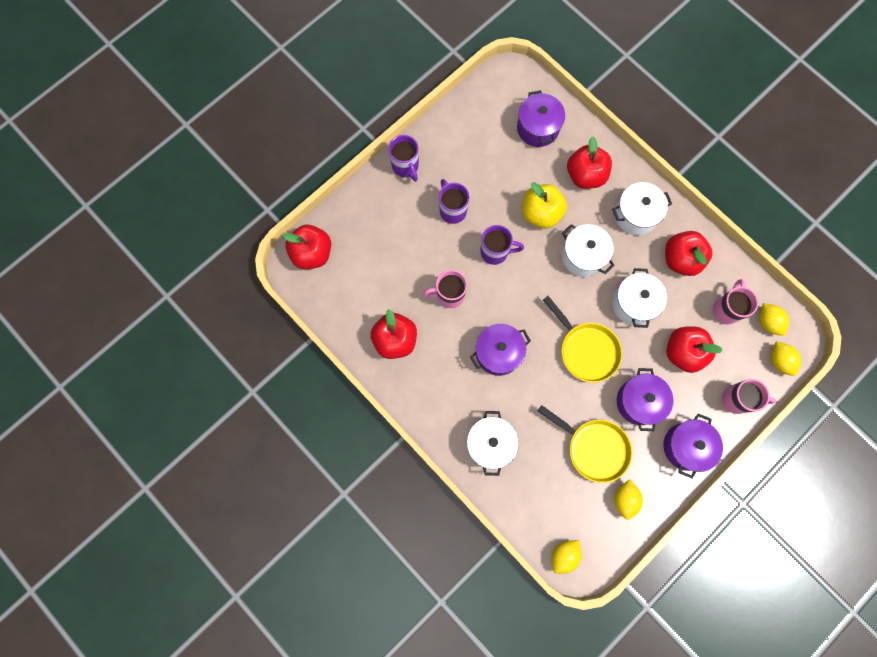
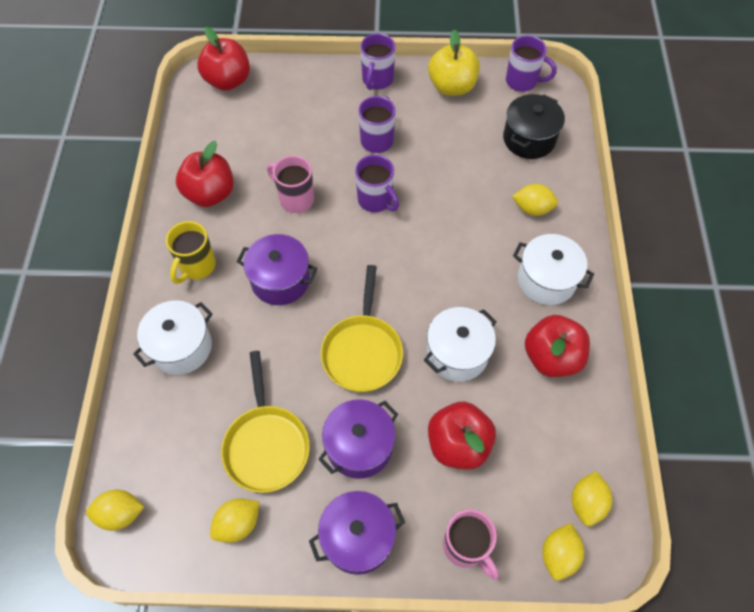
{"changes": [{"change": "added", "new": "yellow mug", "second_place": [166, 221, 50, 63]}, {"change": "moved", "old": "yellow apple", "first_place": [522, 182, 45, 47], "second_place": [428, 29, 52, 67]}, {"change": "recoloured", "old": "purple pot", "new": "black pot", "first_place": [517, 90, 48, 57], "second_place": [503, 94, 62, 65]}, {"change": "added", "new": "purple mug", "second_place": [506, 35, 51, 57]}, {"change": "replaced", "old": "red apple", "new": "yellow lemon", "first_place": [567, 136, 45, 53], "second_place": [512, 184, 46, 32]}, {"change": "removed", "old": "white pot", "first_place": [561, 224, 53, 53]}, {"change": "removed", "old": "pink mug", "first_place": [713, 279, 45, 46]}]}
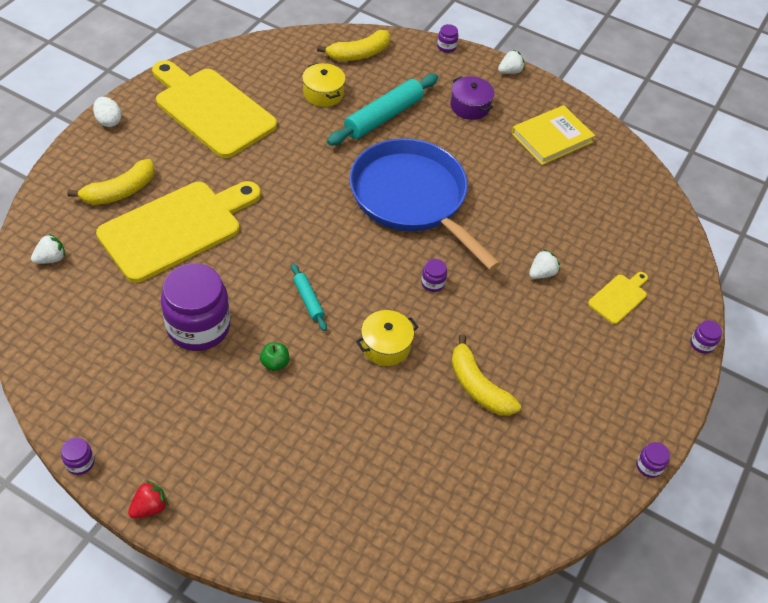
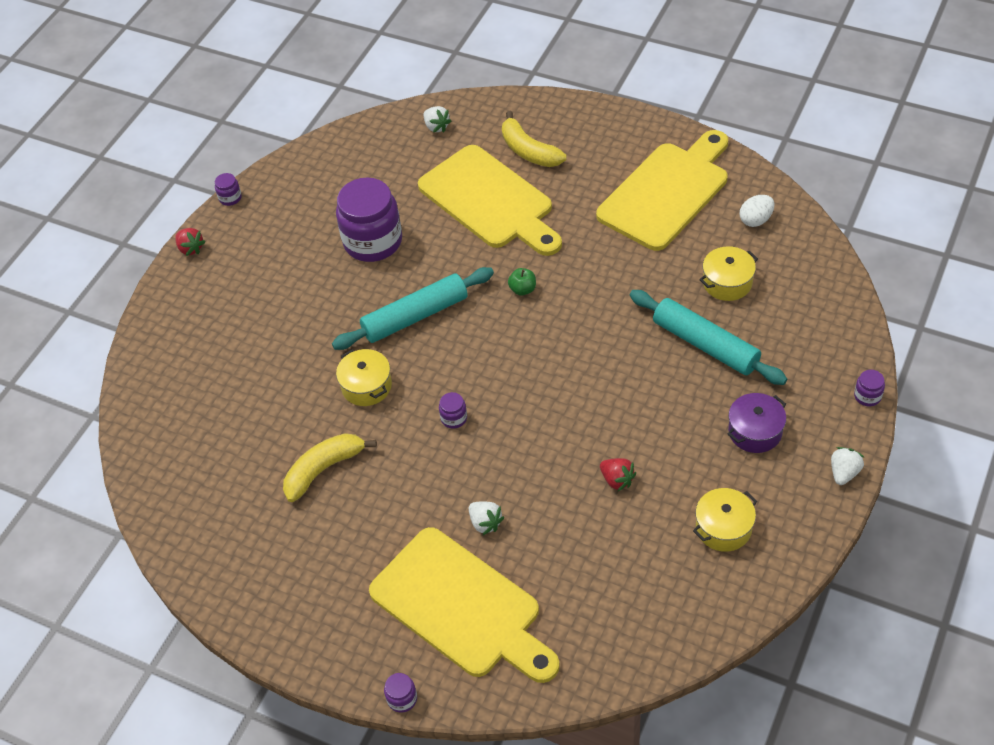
{"changes": [{"change": "resized", "old": "turquoise rolling pin", "first_place": [291, 263, 36, 68], "second_place": [332, 267, 162, 83], "factor": 2.0}, {"change": "resized", "old": "yellow cutting board", "first_place": [588, 272, 60, 52], "second_place": [369, 527, 191, 156], "factor": 2.26}, {"change": "moved", "old": "green apple", "first_place": [260, 342, 29, 29], "second_place": [508, 268, 28, 28]}, {"change": "added", "new": "red strawberry", "second_place": [600, 458, 36, 33]}, {"change": "replaced", "old": "yellow book", "new": "yellow pot", "first_place": [511, 105, 84, 60], "second_place": [693, 488, 64, 64]}, {"change": "moved", "old": "white egg", "first_place": [93, 97, 29, 30], "second_place": [740, 195, 34, 32]}, {"change": "turned", "old": "white strawberry", "first_place": [498, 49, 27, 25], "second_place": [831, 447, 33, 38], "degrees": -120}, {"change": "removed", "old": "yellow banana", "first_place": [317, 30, 74, 31]}, {"change": "removed", "old": "blue pan", "first_place": [350, 138, 151, 133]}, {"change": "removed", "old": "purple jar", "first_place": [636, 442, 34, 36]}]}
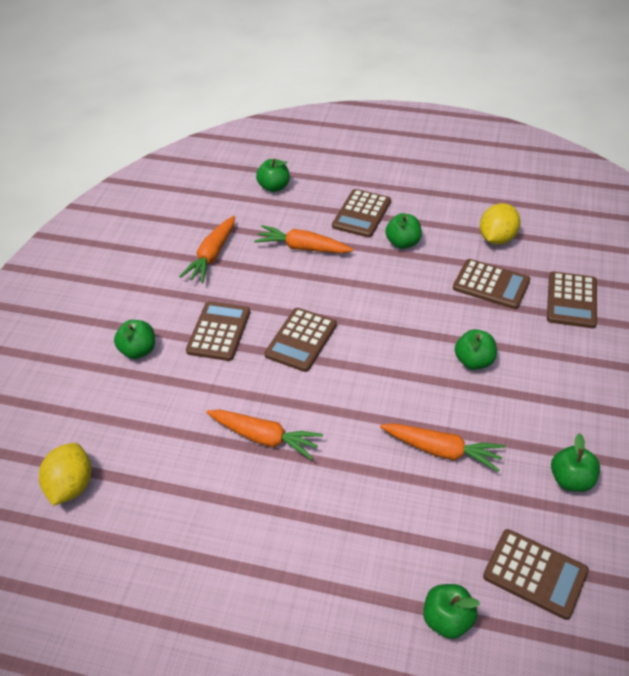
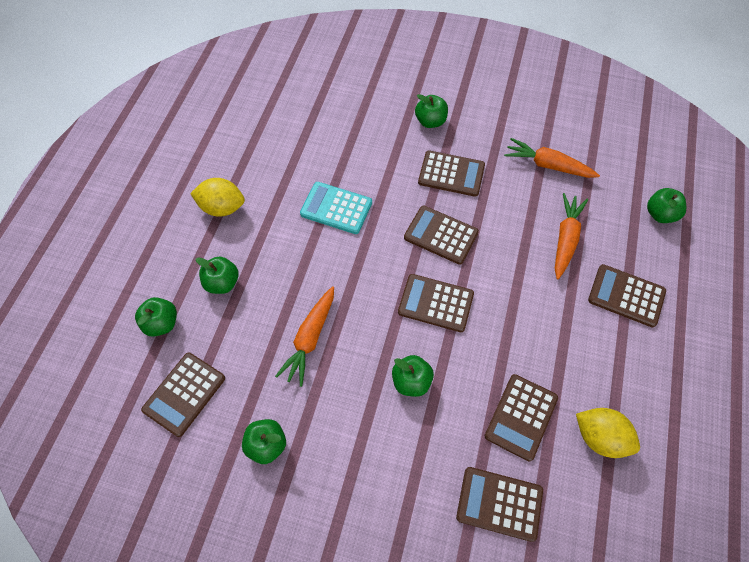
{"changes": [{"change": "moved", "old": "yellow lemon", "first_place": [39, 443, 52, 63], "second_place": [190, 178, 55, 39]}, {"change": "moved", "old": "green apple", "first_place": [385, 213, 37, 36], "second_place": [196, 257, 43, 37]}, {"change": "replaced", "old": "orange carrot", "new": "turquoise calculator", "first_place": [206, 410, 117, 50], "second_place": [300, 182, 72, 52]}, {"change": "added", "new": "brown calculator", "second_place": [398, 274, 76, 58]}]}
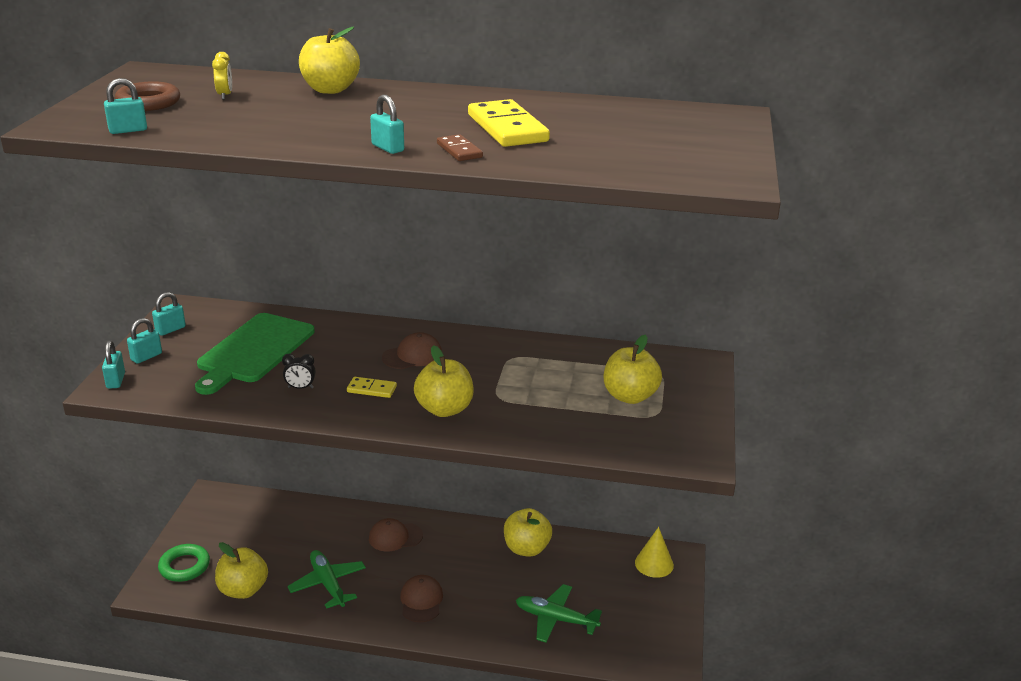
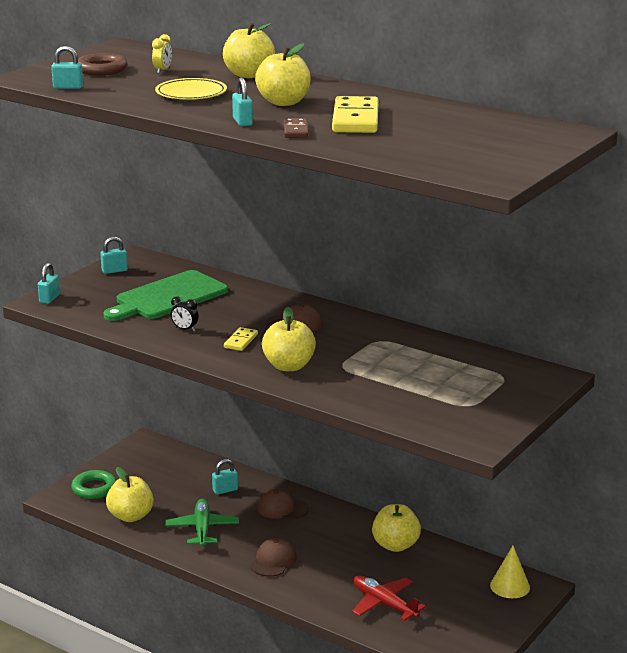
{"changes": [{"change": "added", "new": "yellow plate", "second_place": [155, 78, 72, 22]}, {"change": "moved", "old": "turquoise padlock", "first_place": [127, 318, 35, 46], "second_place": [212, 459, 26, 36]}, {"change": "turned", "old": "yellow domino", "first_place": [347, 377, 50, 21], "second_place": [224, 327, 34, 24], "degrees": 75}, {"change": "moved", "old": "yellow apple", "first_place": [604, 335, 58, 69], "second_place": [255, 43, 56, 63]}, {"change": "recoloured", "old": "green plane", "new": "red plane", "first_place": [516, 584, 86, 58], "second_place": [352, 576, 74, 45]}]}
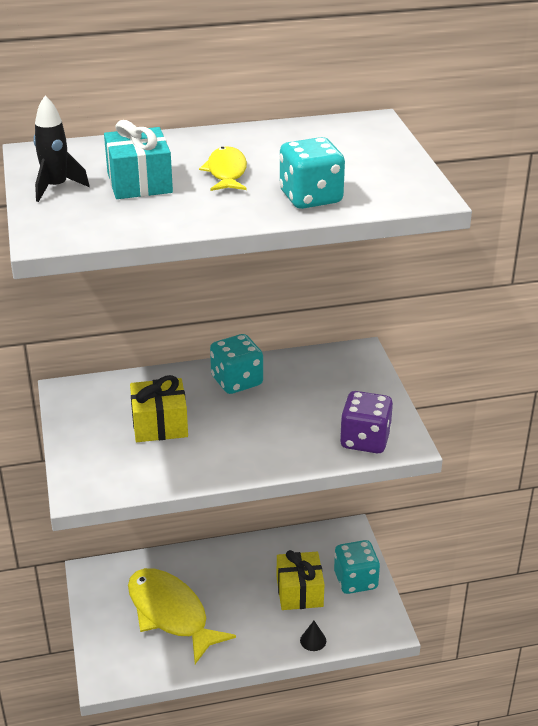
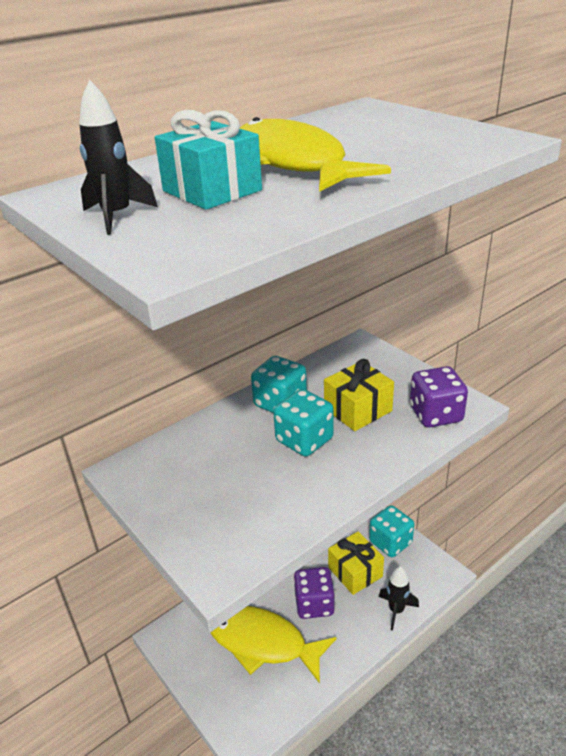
{"changes": [{"change": "resized", "old": "yellow fish", "first_place": [199, 146, 48, 45], "second_place": [240, 117, 151, 75], "factor": 1.9}, {"change": "moved", "old": "turquoise dice", "first_place": [279, 137, 66, 72], "second_place": [273, 389, 61, 67]}, {"change": "added", "new": "purple dice", "second_place": [294, 567, 41, 52]}, {"change": "moved", "old": "yellow gift", "first_place": [130, 375, 58, 67], "second_place": [324, 359, 70, 72]}, {"change": "replaced", "old": "black cone", "new": "black rocket", "first_place": [300, 621, 26, 30], "second_place": [379, 566, 40, 65]}]}
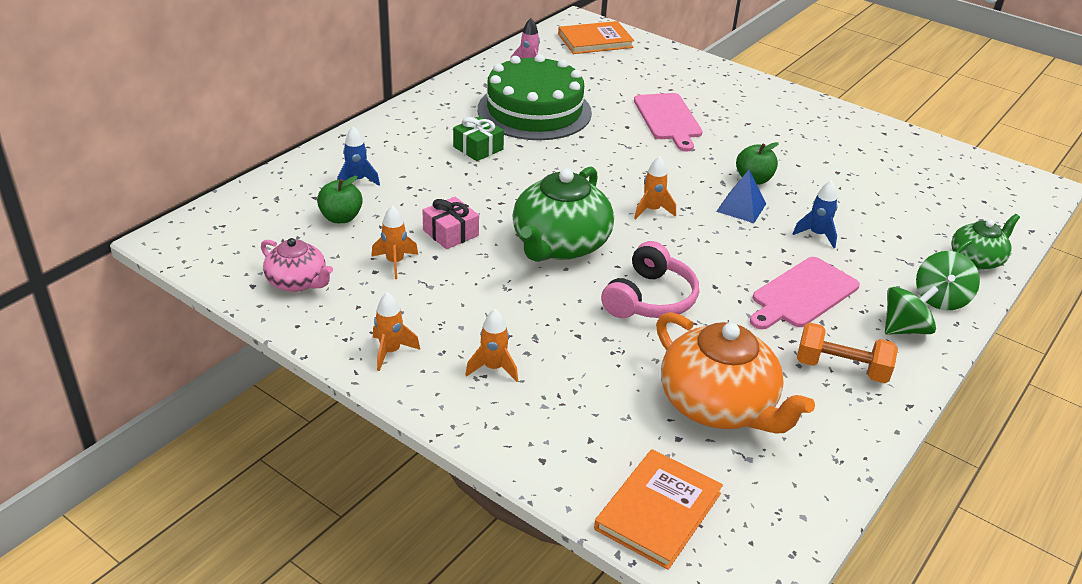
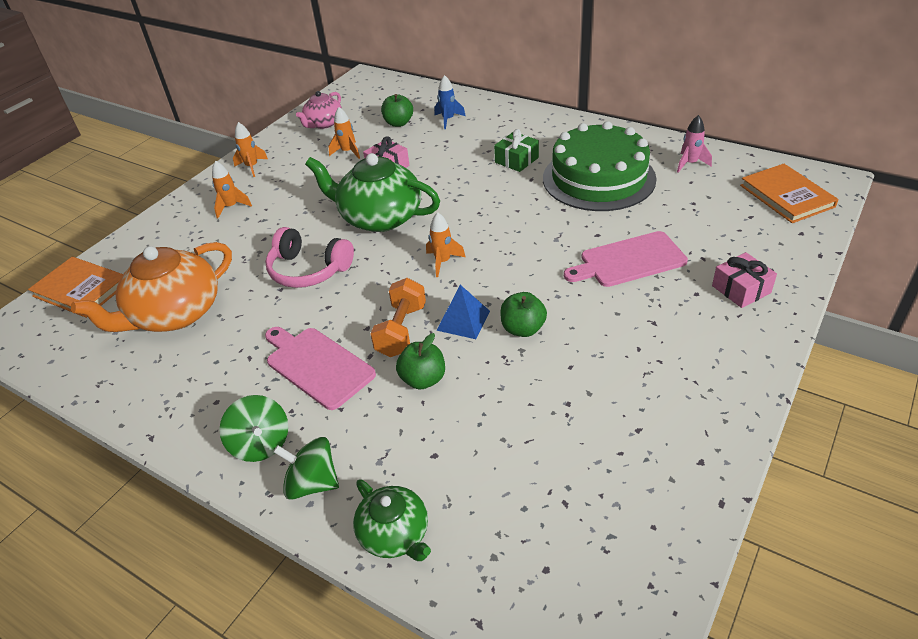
{"changes": [{"change": "moved", "old": "orange dumbbell", "first_place": [797, 322, 101, 61], "second_place": [370, 278, 56, 79]}, {"change": "replaced", "old": "blue rocket", "new": "green apple", "first_place": [793, 180, 45, 68], "second_place": [396, 333, 49, 56]}, {"change": "added", "new": "pink gift", "second_place": [712, 252, 65, 56]}]}
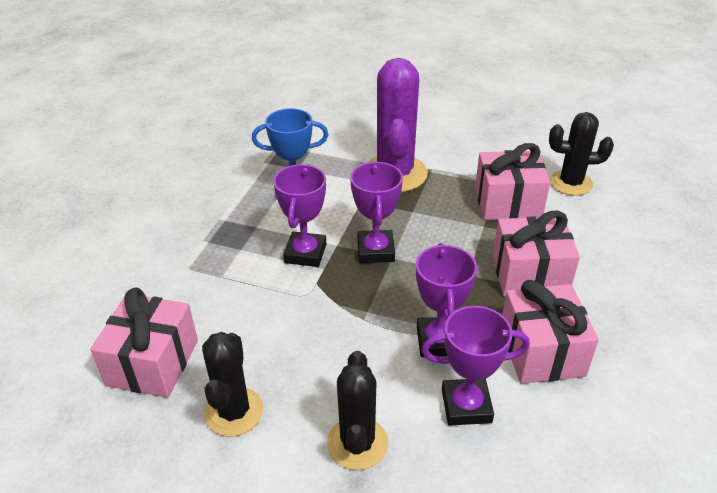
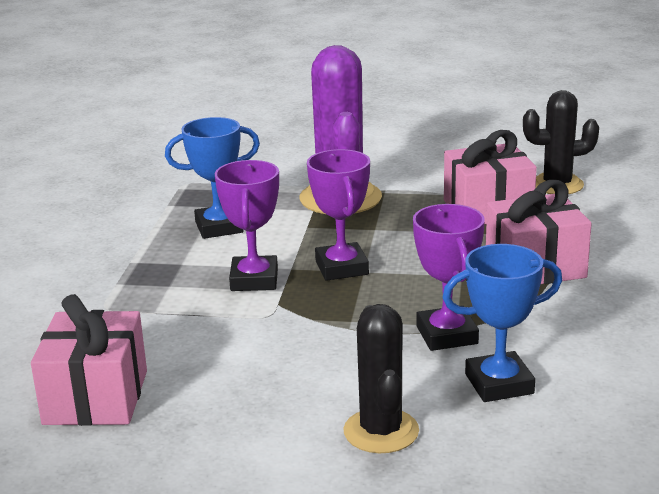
{"changes": [{"change": "recoloured", "old": "purple trophy", "new": "blue trophy", "first_place": [421, 306, 109, 120], "second_place": [442, 244, 120, 158]}, {"change": "removed", "old": "black cactus", "first_place": [202, 332, 61, 105]}, {"change": "removed", "old": "pink gift", "first_place": [502, 280, 97, 104]}]}
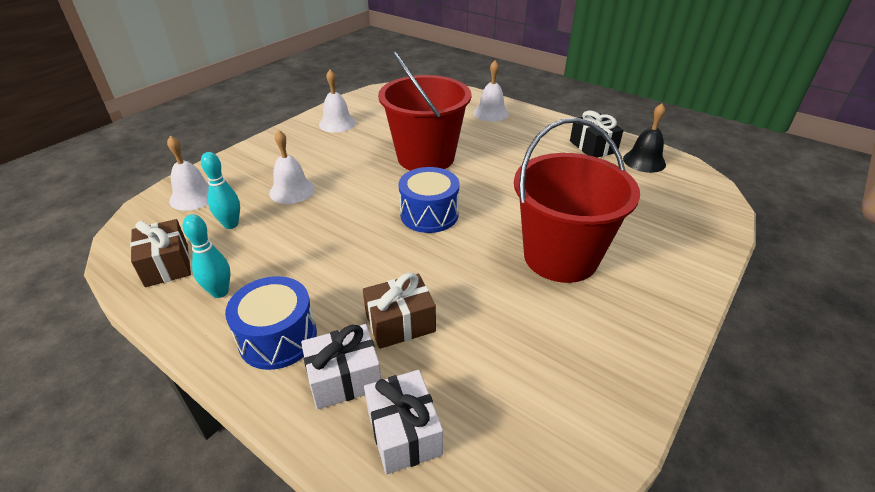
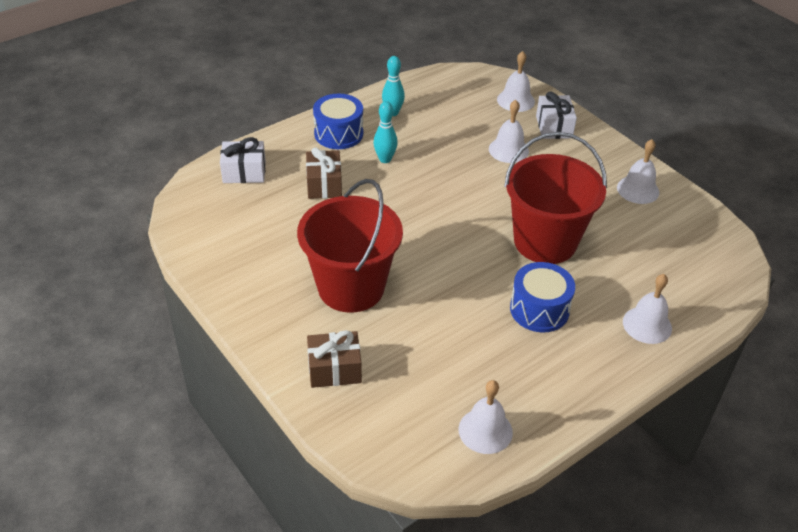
{"changes": [{"change": "moved", "old": "brown gift", "first_place": [130, 219, 61, 68], "second_place": [307, 330, 55, 58]}, {"change": "moved", "old": "turquoise bowling pin", "first_place": [201, 152, 39, 77], "second_place": [373, 101, 25, 62]}, {"change": "recoloured", "old": "black bell", "new": "white bell", "first_place": [623, 103, 43, 70], "second_place": [459, 380, 54, 74]}, {"change": "moved", "old": "blue drum", "first_place": [399, 167, 60, 66], "second_place": [510, 262, 65, 70]}, {"change": "moved", "old": "white gift", "first_place": [301, 324, 80, 85], "second_place": [536, 92, 41, 47]}, {"change": "removed", "old": "black gift", "first_place": [570, 111, 53, 47]}]}
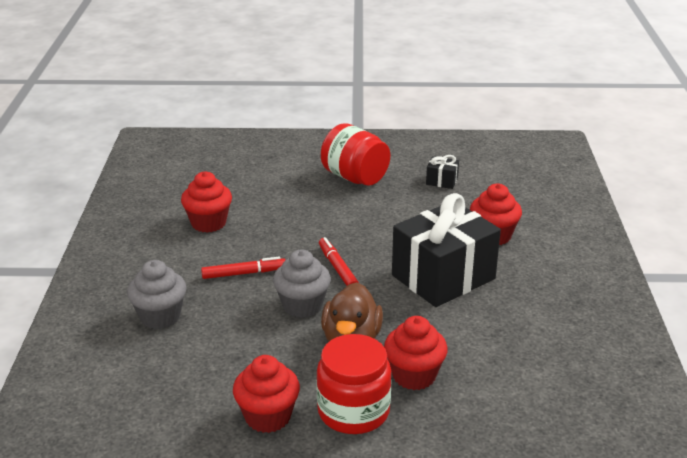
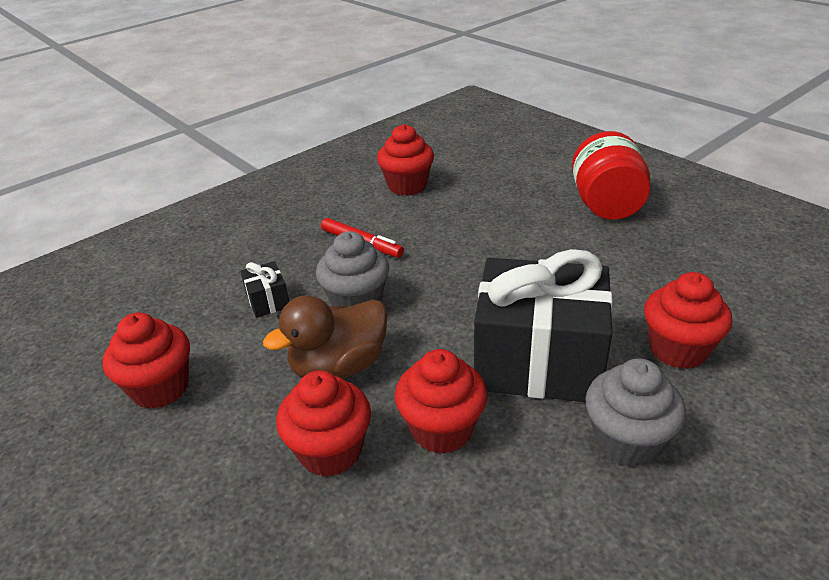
{"changes": [{"change": "moved", "old": "black gift", "first_place": [426, 155, 33, 34], "second_place": [240, 261, 49, 57]}, {"change": "added", "new": "red cupcake", "second_place": [395, 349, 92, 105]}, {"change": "moved", "old": "grey cupcake", "first_place": [127, 260, 60, 69], "second_place": [585, 359, 101, 108]}, {"change": "removed", "old": "red jar", "first_place": [316, 334, 75, 100]}, {"change": "removed", "old": "red marker", "first_place": [319, 237, 40, 49]}]}
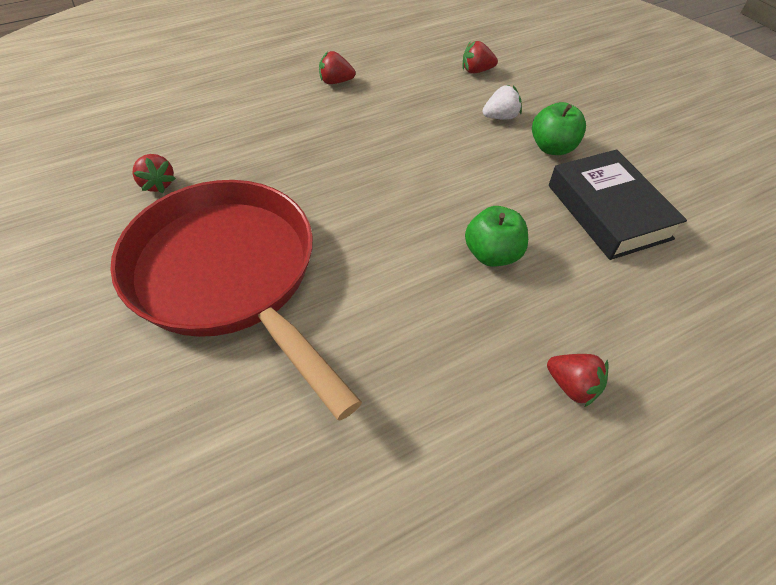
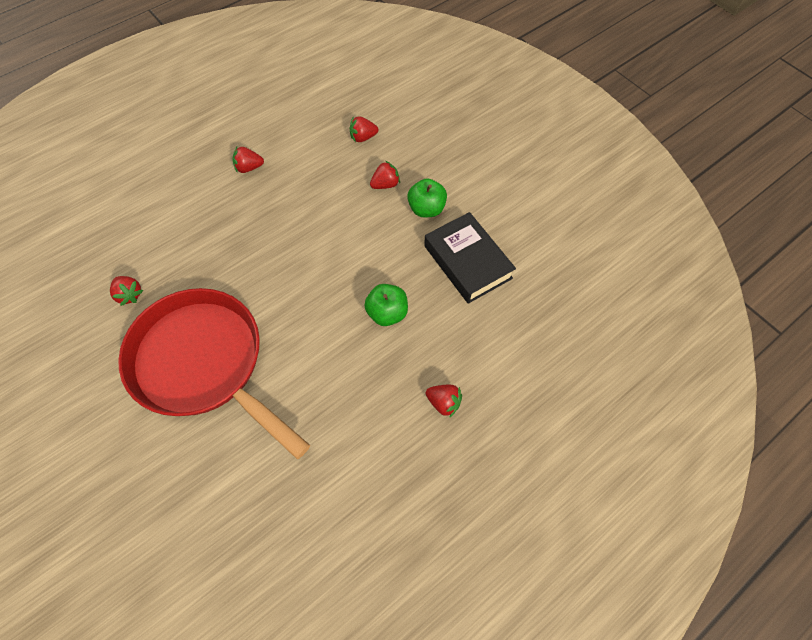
{"changes": [{"change": "recoloured", "old": "white strawberry", "new": "red strawberry", "first_place": [483, 85, 39, 35], "second_place": [370, 161, 30, 28]}]}
